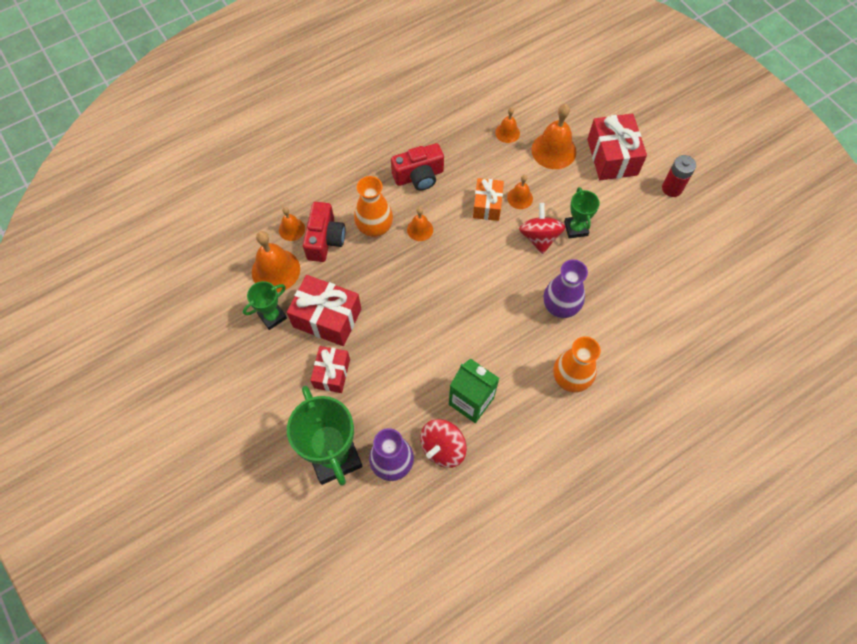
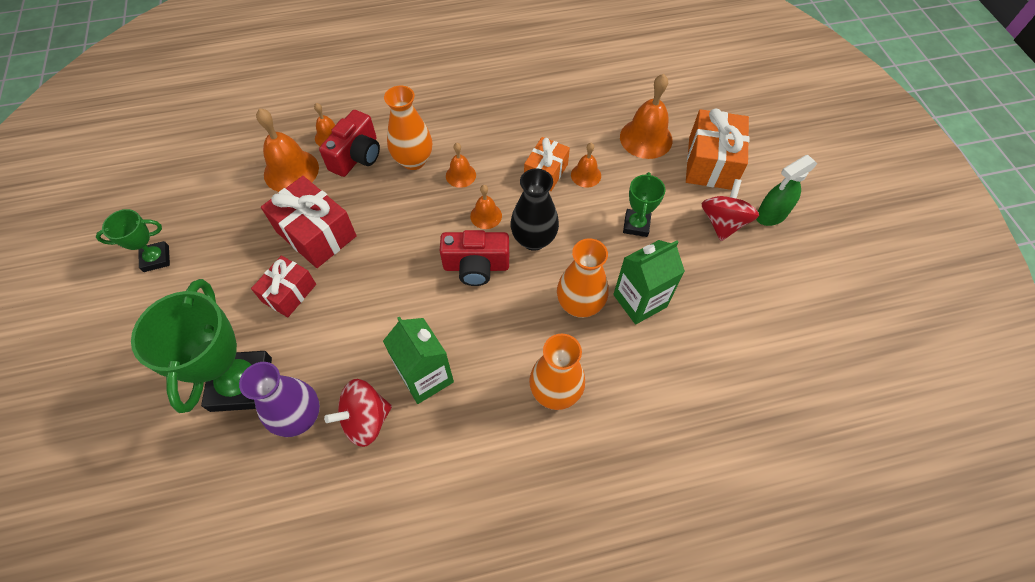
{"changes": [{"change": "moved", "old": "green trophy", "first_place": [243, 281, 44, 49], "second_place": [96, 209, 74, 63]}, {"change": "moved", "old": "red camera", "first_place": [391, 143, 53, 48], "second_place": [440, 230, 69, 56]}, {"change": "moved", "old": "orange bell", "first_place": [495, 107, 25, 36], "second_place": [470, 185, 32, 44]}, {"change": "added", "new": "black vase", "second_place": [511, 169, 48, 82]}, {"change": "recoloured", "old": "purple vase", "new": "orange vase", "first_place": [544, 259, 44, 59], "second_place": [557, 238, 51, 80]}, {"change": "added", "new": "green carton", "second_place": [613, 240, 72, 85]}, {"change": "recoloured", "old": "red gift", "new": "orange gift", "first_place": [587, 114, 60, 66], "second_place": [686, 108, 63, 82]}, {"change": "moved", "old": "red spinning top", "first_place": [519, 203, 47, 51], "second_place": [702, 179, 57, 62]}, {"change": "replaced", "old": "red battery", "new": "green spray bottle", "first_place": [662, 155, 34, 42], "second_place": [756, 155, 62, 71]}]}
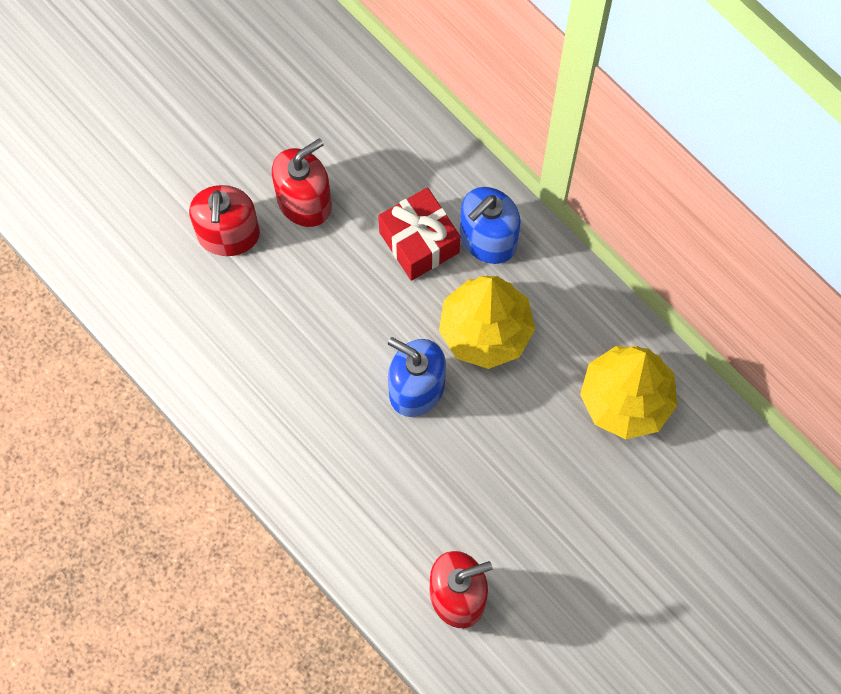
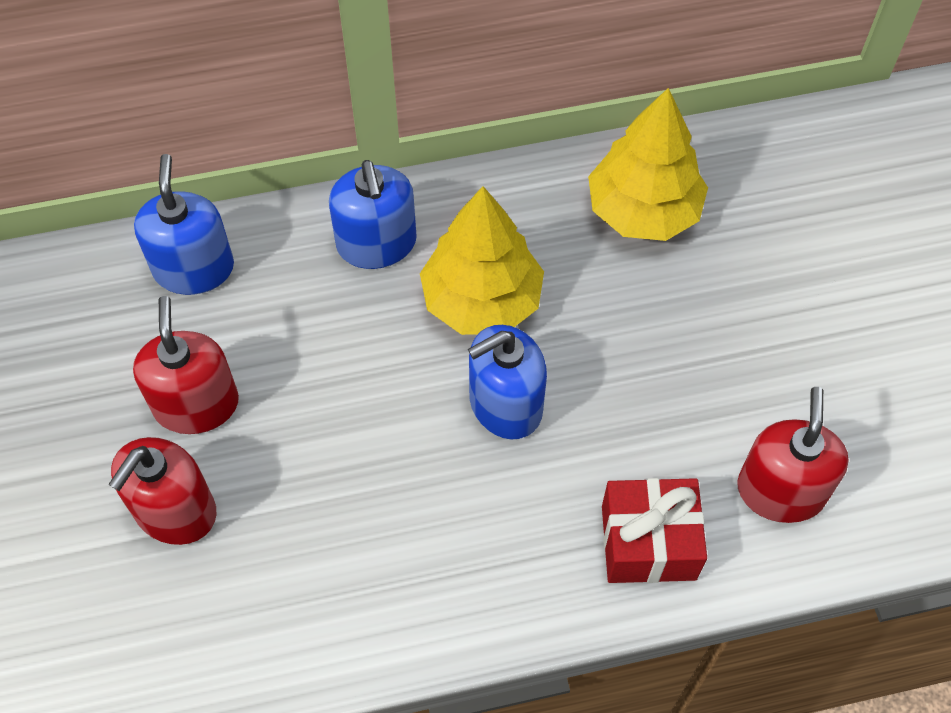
{"changes": [{"change": "turned", "old": "red soap dispenser", "first_place": [189, 185, 71, 71], "second_place": [108, 437, 109, 108], "degrees": 90}, {"change": "added", "new": "blue soap dispenser", "second_place": [134, 154, 100, 141]}, {"change": "moved", "old": "red gift", "first_place": [378, 187, 82, 94], "second_place": [602, 478, 105, 105]}]}
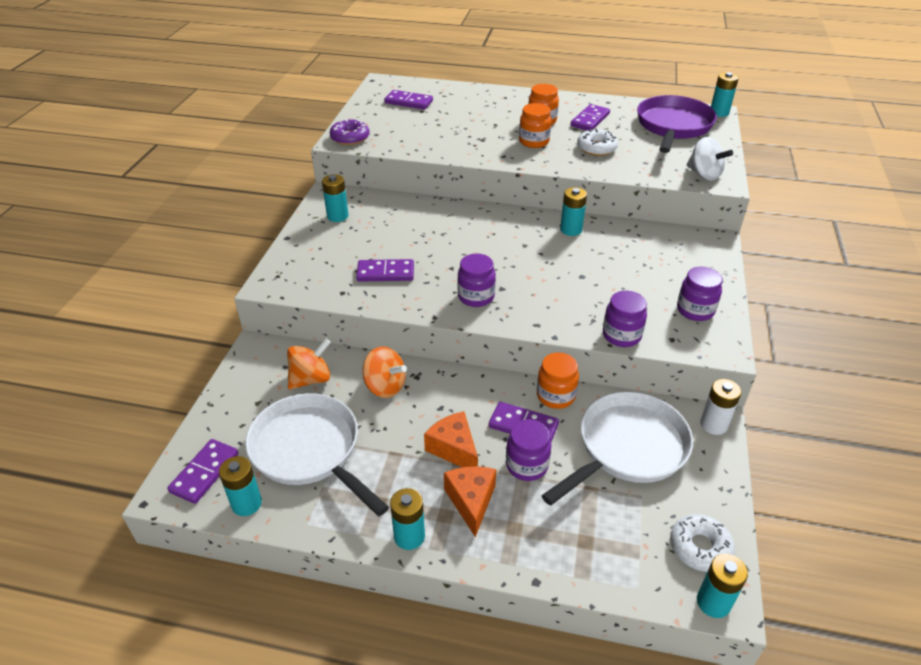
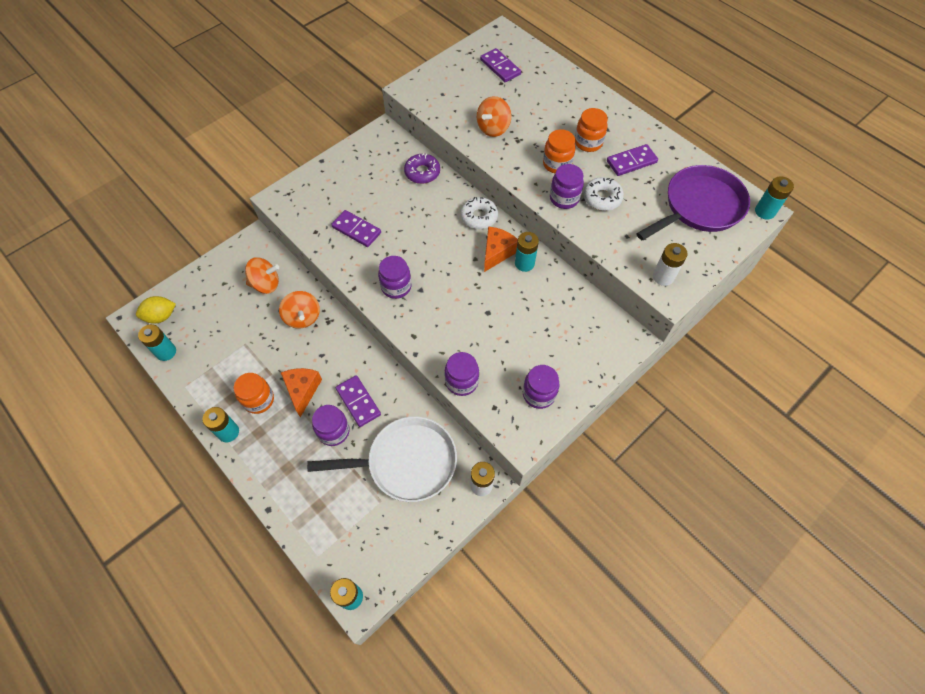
{"changes": [{"change": "replaced", "old": "purple domino", "new": "yellow lemon", "first_place": [167, 439, 71, 65], "second_place": [136, 296, 40, 28]}, {"change": "moved", "old": "orange jar", "first_place": [537, 352, 42, 57], "second_place": [234, 373, 40, 41]}, {"change": "moved", "old": "purple donut", "first_place": [330, 119, 40, 26], "second_place": [404, 154, 36, 30]}, {"change": "moved", "old": "white donut", "first_place": [670, 514, 65, 58], "second_place": [461, 197, 37, 32]}, {"change": "added", "new": "orange spinning top", "second_place": [477, 96, 34, 41]}, {"change": "moved", "old": "orange cheese", "first_place": [444, 466, 52, 71], "second_place": [484, 226, 34, 46]}, {"change": "added", "new": "purple jar", "second_place": [550, 164, 34, 45]}, {"change": "replaced", "old": "white spinning top", "new": "white battery", "first_place": [686, 137, 47, 44], "second_place": [653, 243, 35, 43]}, {"change": "removed", "old": "white pan", "first_place": [245, 393, 144, 123]}, {"change": "removed", "old": "turquoise battery", "first_place": [322, 174, 27, 48]}]}
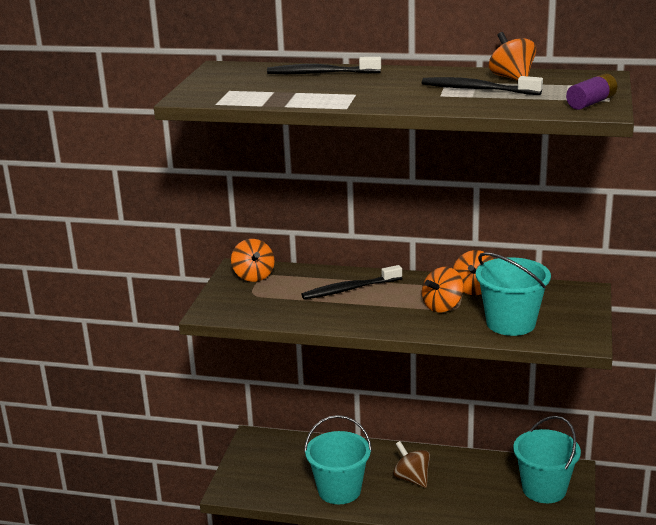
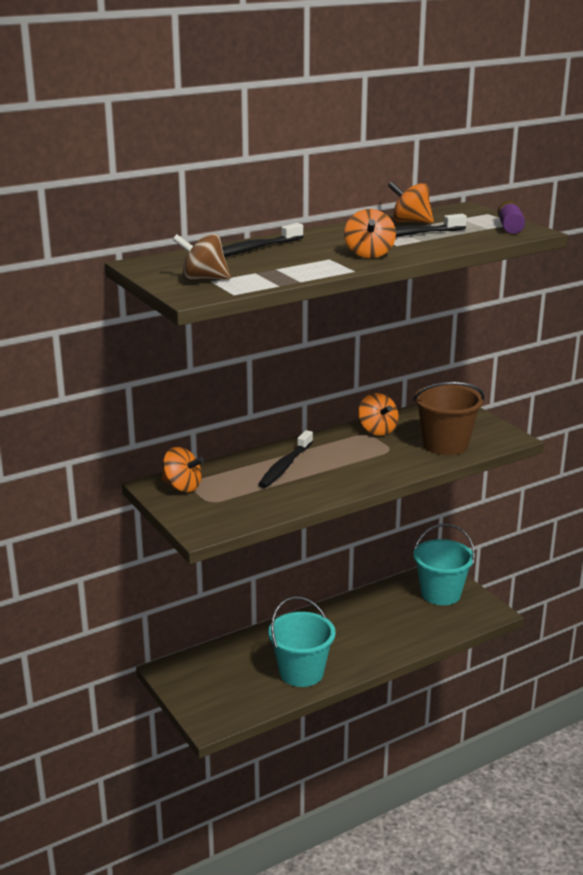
{"changes": [{"change": "moved", "old": "brown spinning top", "first_place": [393, 441, 37, 47], "second_place": [173, 234, 58, 47]}, {"change": "moved", "old": "orange spinning top", "first_place": [422, 267, 42, 45], "second_place": [344, 209, 52, 49]}, {"change": "recoloured", "old": "turquoise bucket", "new": "brown bucket", "first_place": [476, 252, 75, 84], "second_place": [413, 382, 72, 73]}]}
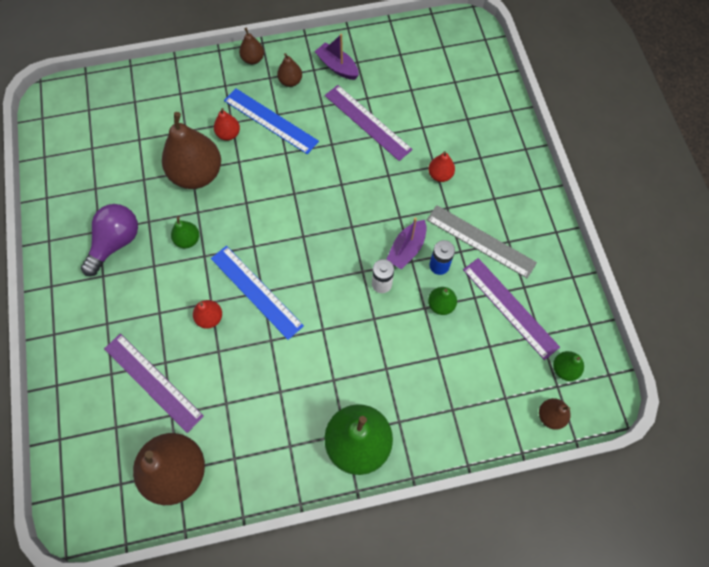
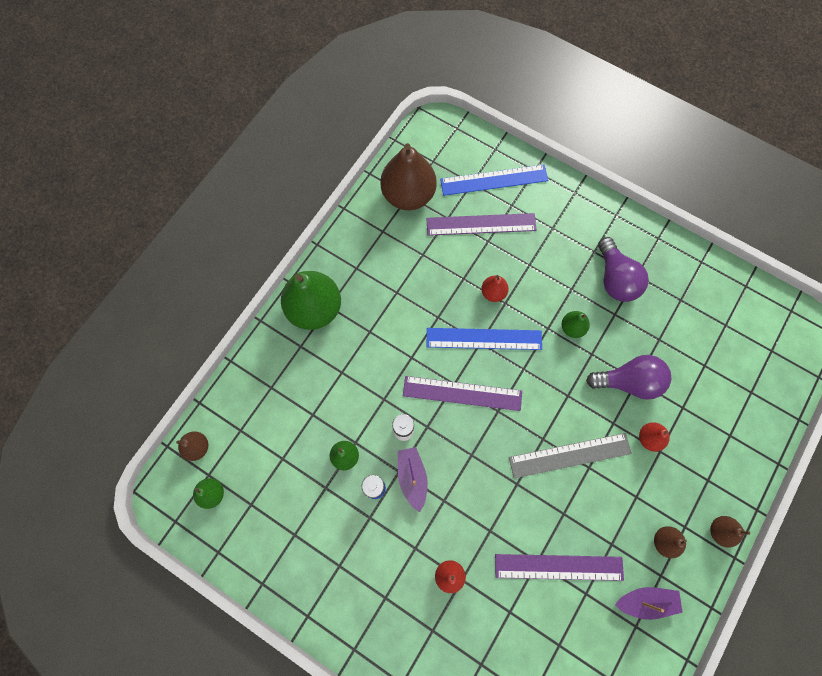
{"changes": [{"change": "moved", "old": "purple ruler", "first_place": [463, 258, 97, 102], "second_place": [403, 376, 119, 35]}, {"change": "moved", "old": "blue ruler", "first_place": [224, 88, 95, 66], "second_place": [440, 164, 108, 32]}, {"change": "moved", "old": "grey ruler", "first_place": [427, 205, 110, 73], "second_place": [509, 433, 123, 45]}, {"change": "replaced", "old": "brown pear", "new": "purple light bulb", "first_place": [162, 112, 59, 77], "second_place": [586, 355, 85, 45]}]}
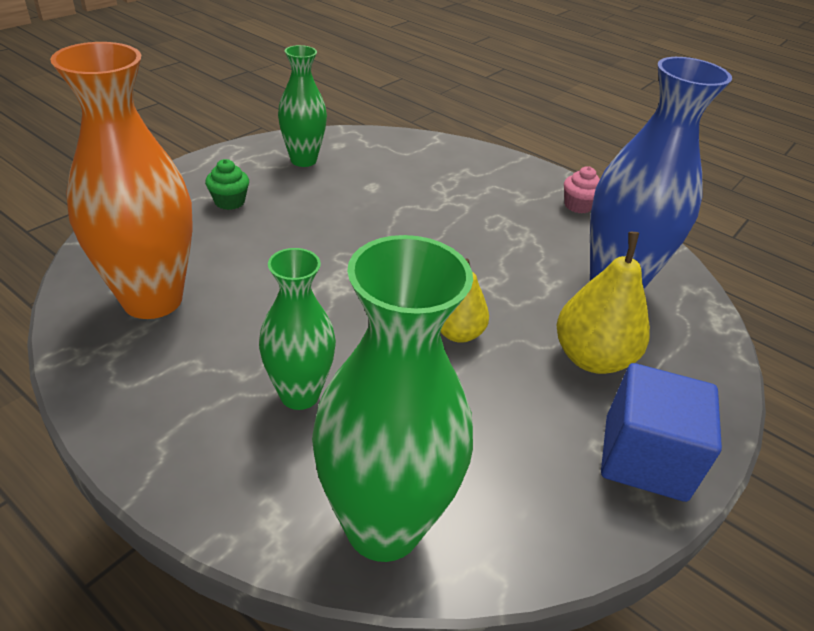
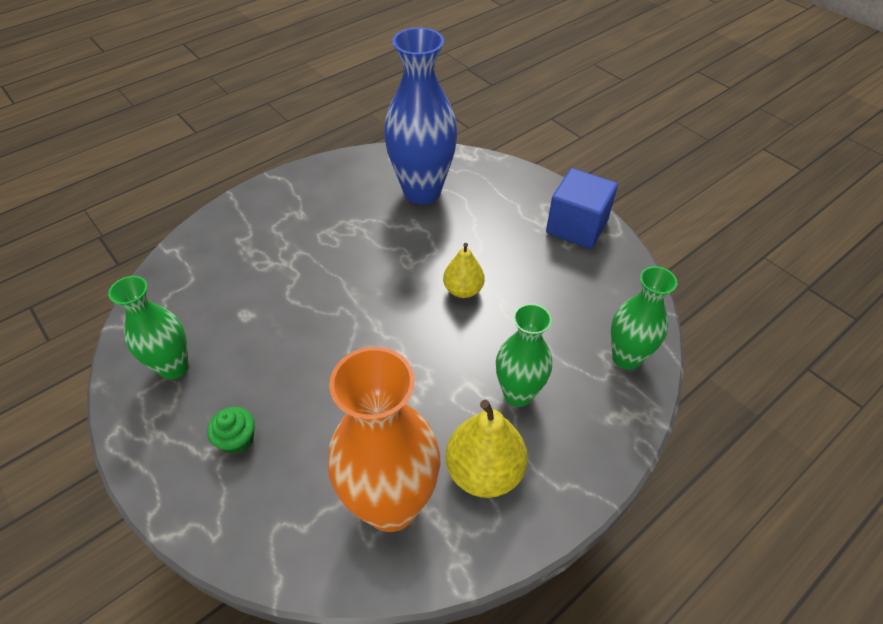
{"changes": [{"change": "moved", "old": "yellow pear", "first_place": [556, 232, 94, 142], "second_place": [445, 400, 83, 98]}, {"change": "resized", "old": "green vase", "first_place": [312, 235, 161, 327], "second_place": [611, 266, 66, 104], "factor": 0.6}, {"change": "removed", "old": "pink cupcake", "first_place": [564, 166, 36, 47]}]}
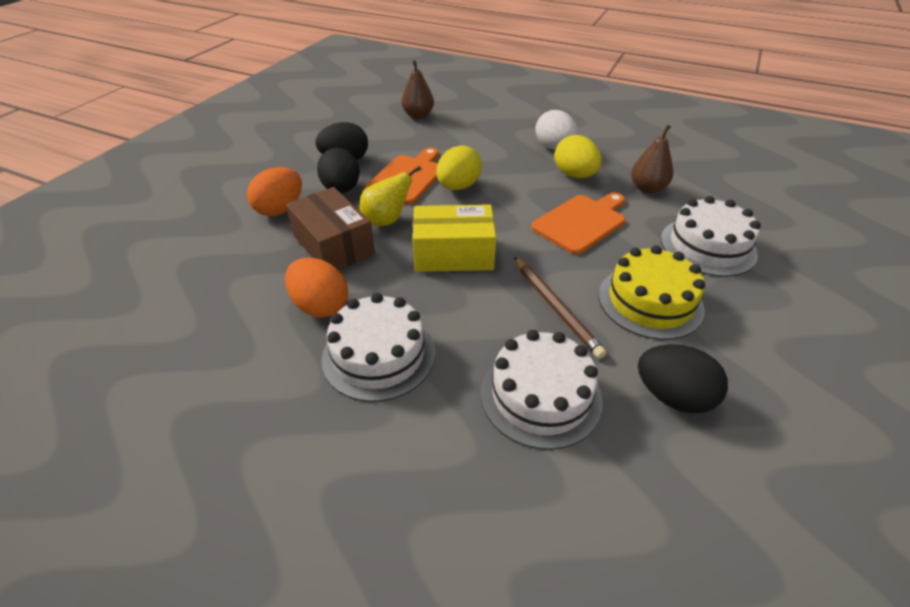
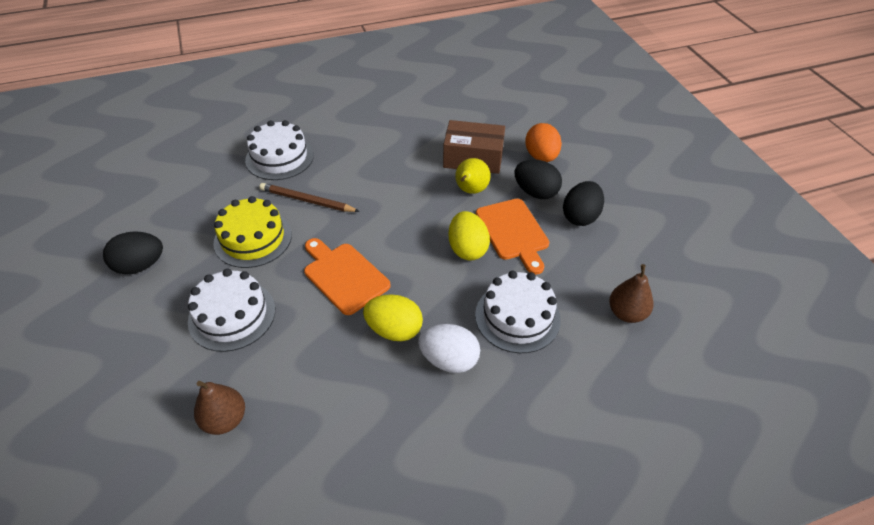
{"changes": [{"change": "moved", "old": "black egg", "first_place": [638, 344, 90, 69], "second_place": [103, 231, 60, 43]}, {"change": "moved", "old": "brown pear", "first_place": [631, 124, 42, 70], "second_place": [194, 381, 51, 54]}, {"change": "turned", "old": "orange cutting board", "first_place": [531, 193, 94, 61], "second_place": [304, 238, 87, 77], "degrees": 135}, {"change": "moved", "old": "white cake", "first_place": [322, 293, 113, 109], "second_place": [475, 271, 86, 82]}, {"change": "removed", "old": "orange egg", "first_place": [285, 258, 63, 60]}, {"change": "removed", "old": "yellow box", "first_place": [413, 204, 83, 68]}]}
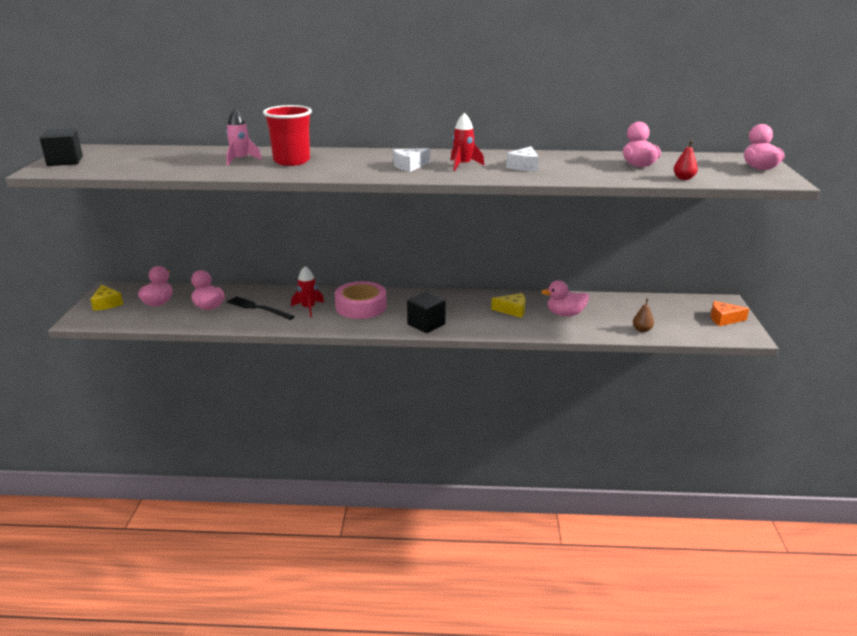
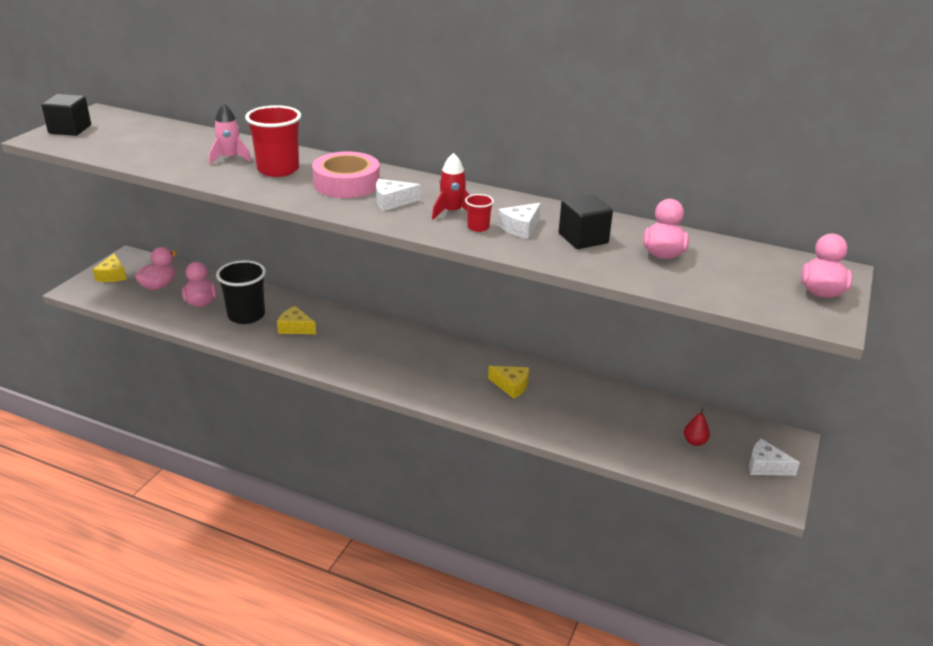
{"changes": [{"change": "replaced", "old": "black fork", "new": "black cup", "first_place": [227, 296, 68, 24], "second_place": [216, 260, 50, 64]}, {"change": "replaced", "old": "red rocket", "new": "yellow cheese", "first_place": [291, 266, 33, 51], "second_place": [277, 306, 39, 28]}, {"change": "moved", "old": "pink tape", "first_place": [335, 281, 52, 38], "second_place": [312, 151, 68, 47]}, {"change": "added", "new": "red cup", "second_place": [465, 194, 29, 38]}, {"change": "moved", "old": "black cube", "first_place": [407, 292, 39, 41], "second_place": [559, 195, 54, 54]}, {"change": "moved", "old": "red pear", "first_place": [674, 140, 24, 40], "second_place": [684, 409, 26, 37]}, {"change": "recoloured", "old": "orange cheese", "new": "white cheese", "first_place": [711, 301, 38, 25], "second_place": [749, 439, 51, 37]}, {"change": "removed", "old": "pink duck", "first_place": [541, 280, 48, 36]}, {"change": "removed", "old": "brown pear", "first_place": [633, 299, 21, 33]}]}
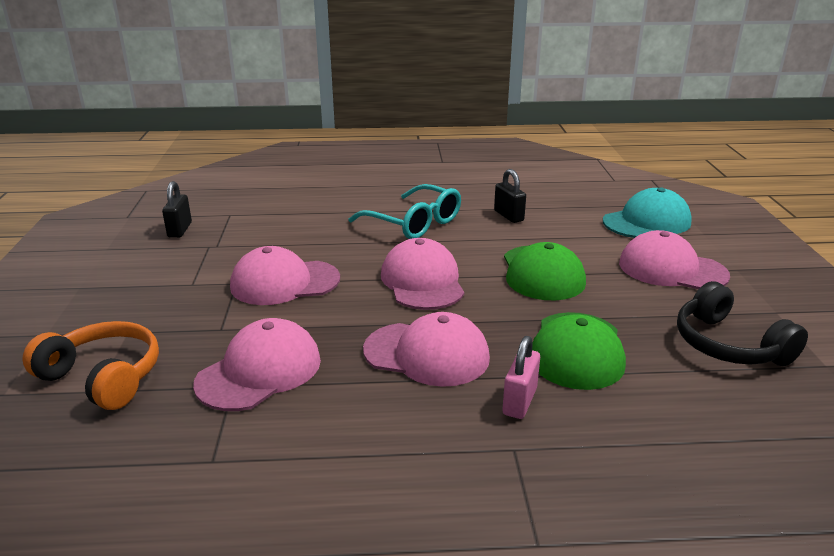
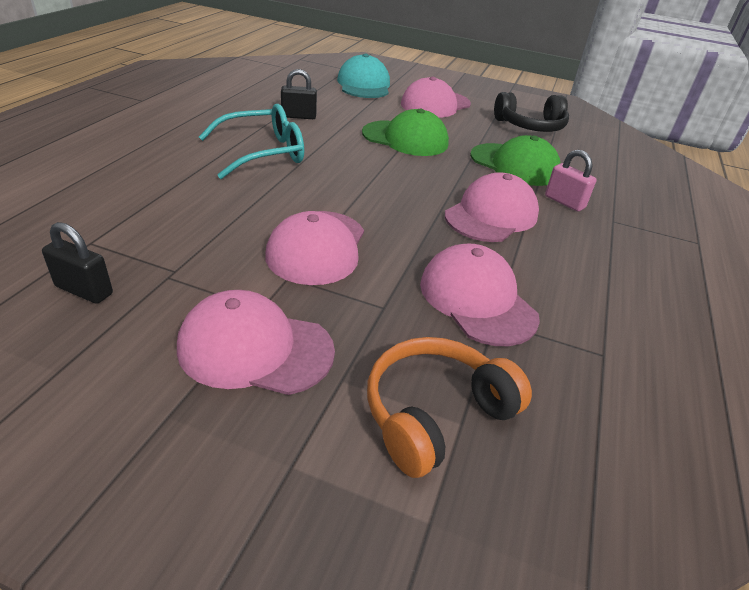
{"changes": [{"change": "moved", "old": "pink cap", "first_place": [381, 238, 83, 72], "second_place": [177, 290, 158, 105]}]}
